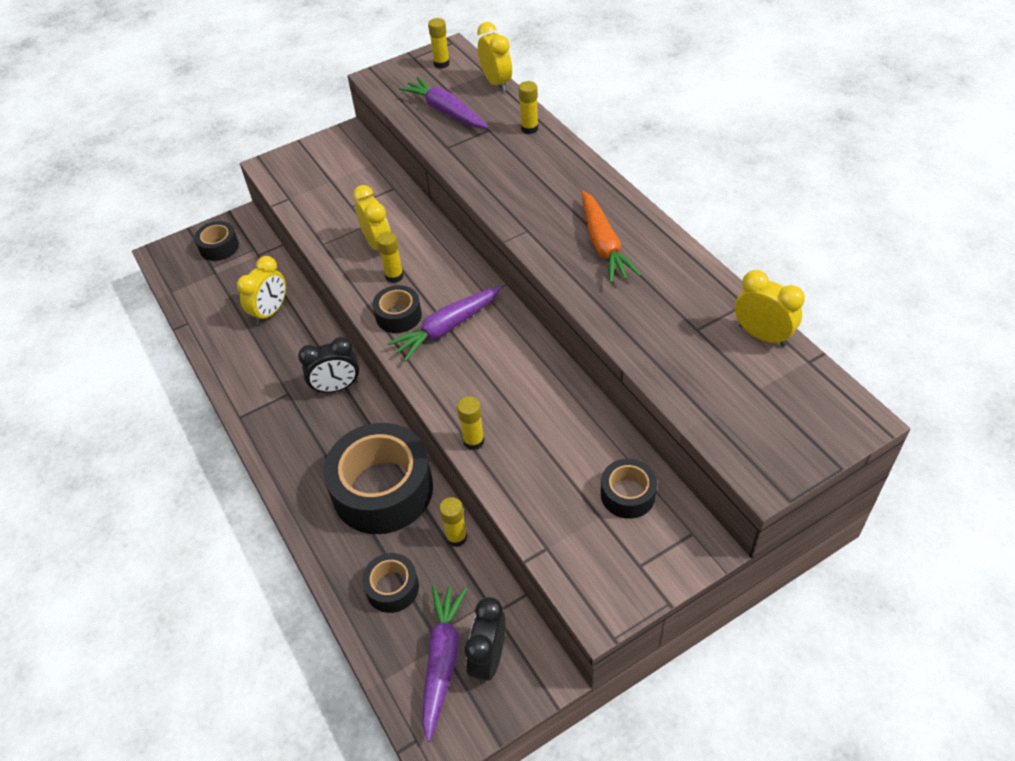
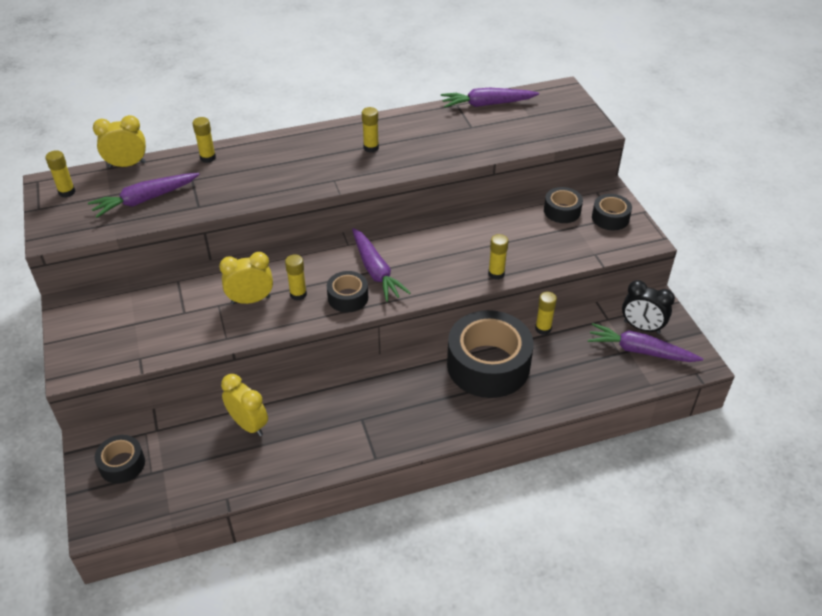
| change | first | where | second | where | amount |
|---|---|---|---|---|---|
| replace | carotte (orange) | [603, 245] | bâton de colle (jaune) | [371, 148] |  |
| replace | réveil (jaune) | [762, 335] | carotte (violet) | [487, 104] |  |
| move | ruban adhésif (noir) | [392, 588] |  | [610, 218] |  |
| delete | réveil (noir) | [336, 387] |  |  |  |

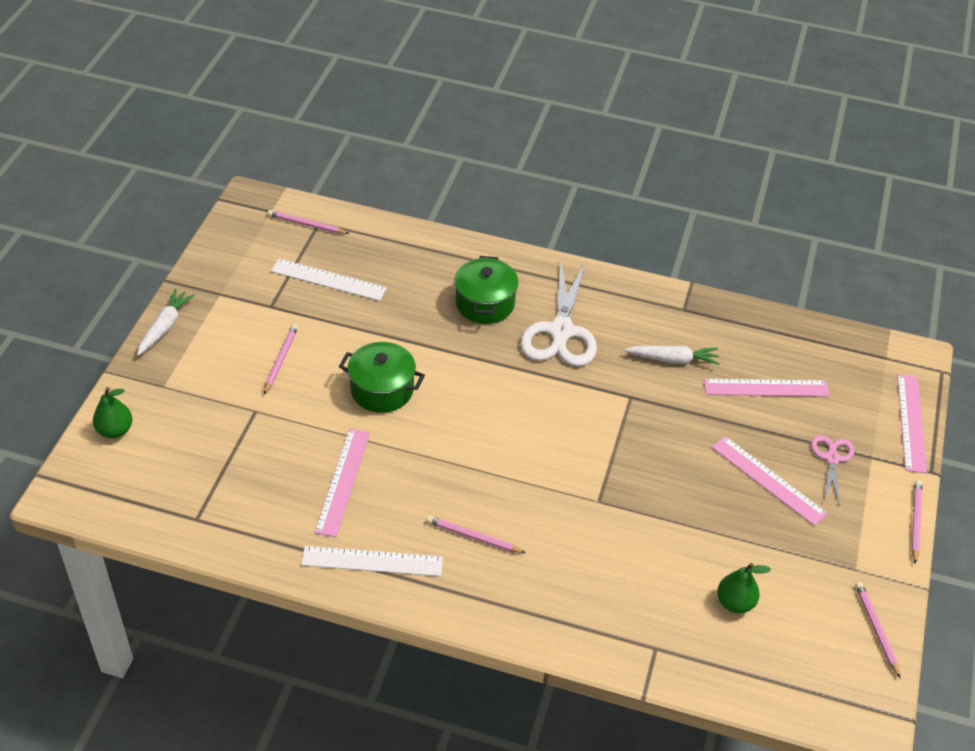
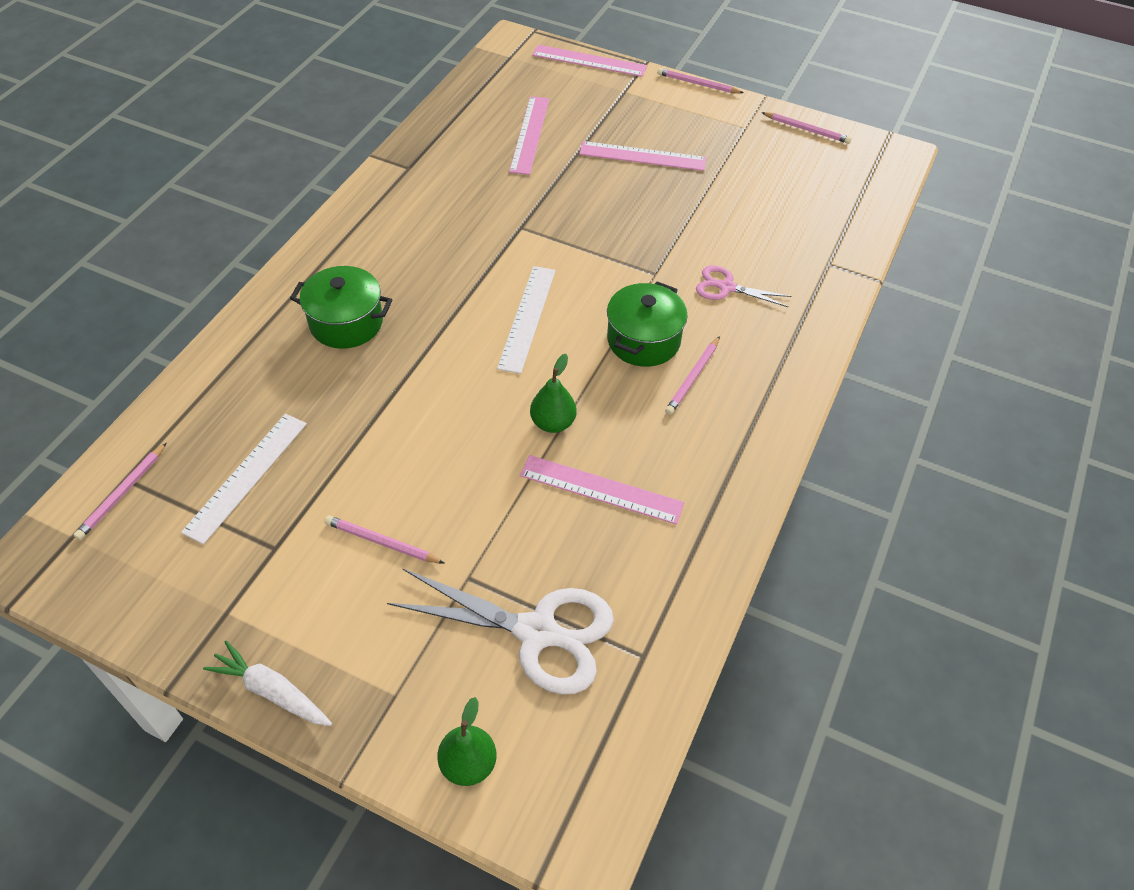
| change | first | where | second | where | amount |
|---|---|---|---|---|---|
| move | ciseaux (blanc) | [561, 331] |  | [536, 632] |  |
| move | règle (blanc) | [372, 561] |  | [527, 318] |  |
| move | poire (vert) | [735, 603] |  | [553, 423] |  |
| rotate | règle (rose) | [768, 480] |  | [642, 156] | 45 degrees clockwise |
| move | marmite (vert) | [382, 390] |  | [643, 340] |  |
| move | ciseaux (rose) | [832, 458] |  | [726, 287] |  |
| rotate | crayon (rose) | [876, 629] |  | [806, 130] | 150 degrees counterclockwise |
| delete | carotte (blanc) | [673, 359] |  |  |  |

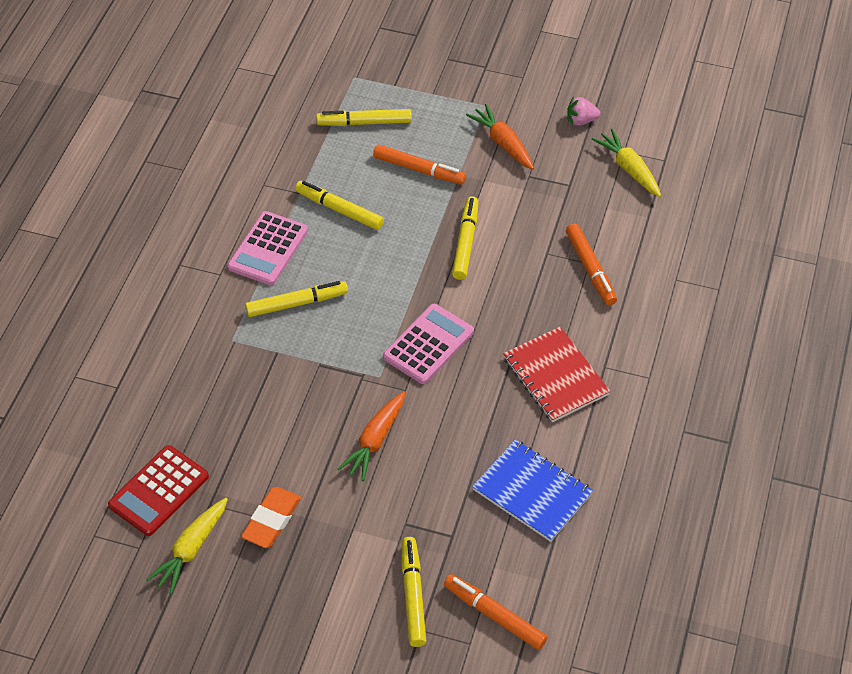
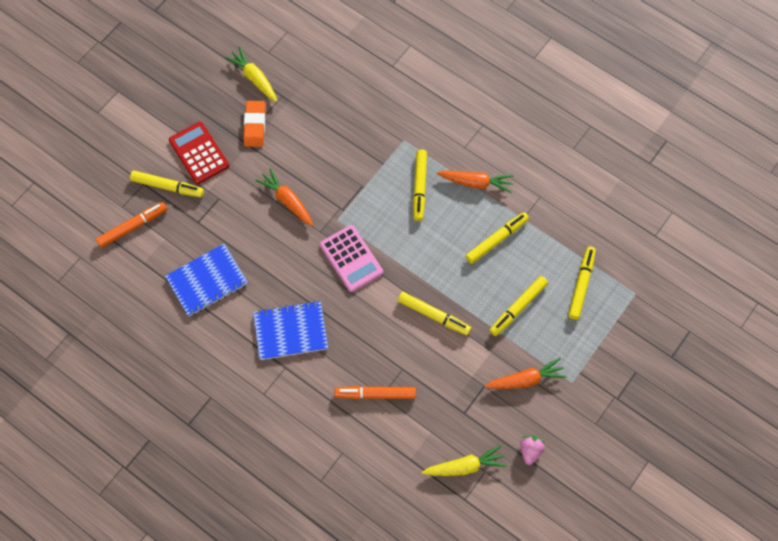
| change | first | where | second | where | amount |
|---|---|---|---|---|---|
| move | calculatrice (rouge) | [159, 491] |  | [199, 153] |  |
| rotate | gomme (orange) | [271, 520] |  | [255, 125] | 45 degrees clockwise |
| recolor | carnet (rouge) | [555, 376] | carnet (bleu) | [290, 331] |  |
| replace | calculatrice (rose) | [268, 249] | carotte (orange) | [476, 183] |  |
| recolor | feutre (orange) | [419, 170] | feutre (jaune) | [518, 308] |  |

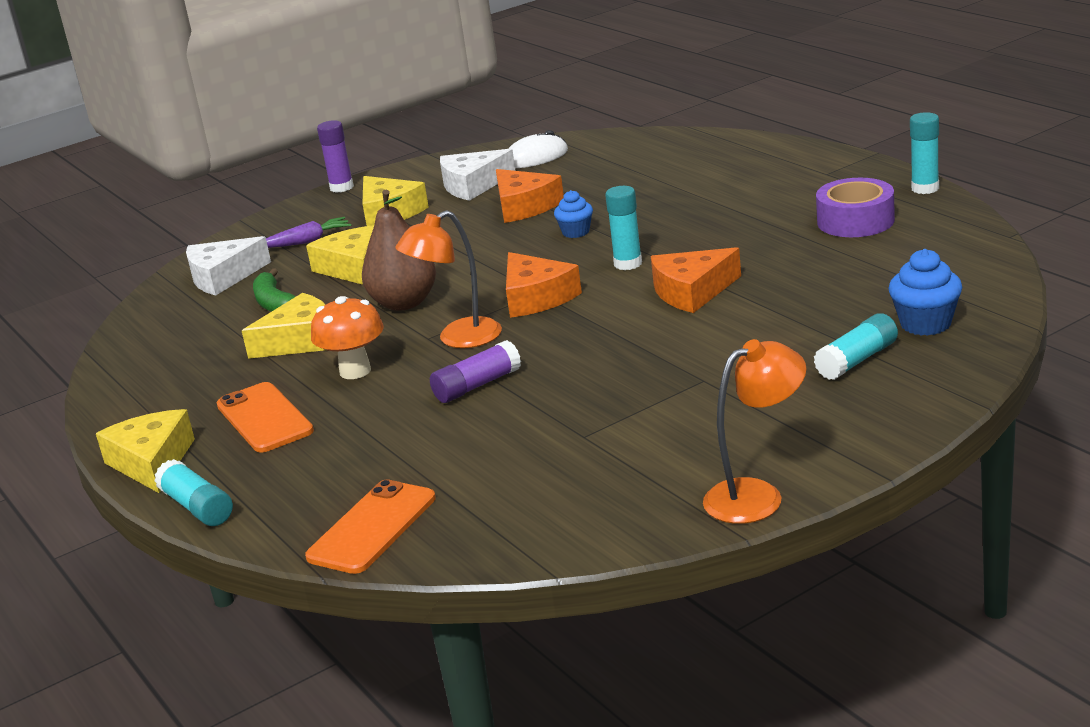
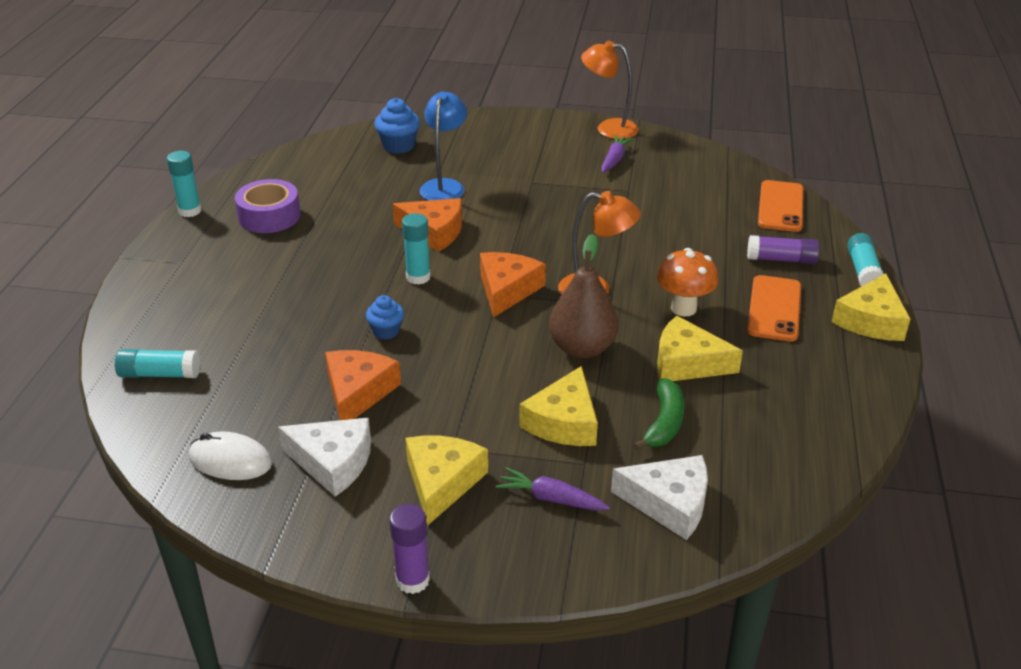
| change | first | where | second | where | amount |
|---|---|---|---|---|---|
| move | bâton de colle (turquoise) | [857, 360] |  | [159, 374] |  |
| insert |  |  | lampe (bleu) | [444, 186] |  |
| insert |  |  | carotte (violet) | [614, 160] |  |
| move | bâton de colle (violet) | [477, 386] |  | [781, 259] |  |
| rotate | téléphone (orange) | [372, 527] |  | [780, 206] | 60 degrees counterclockwise |

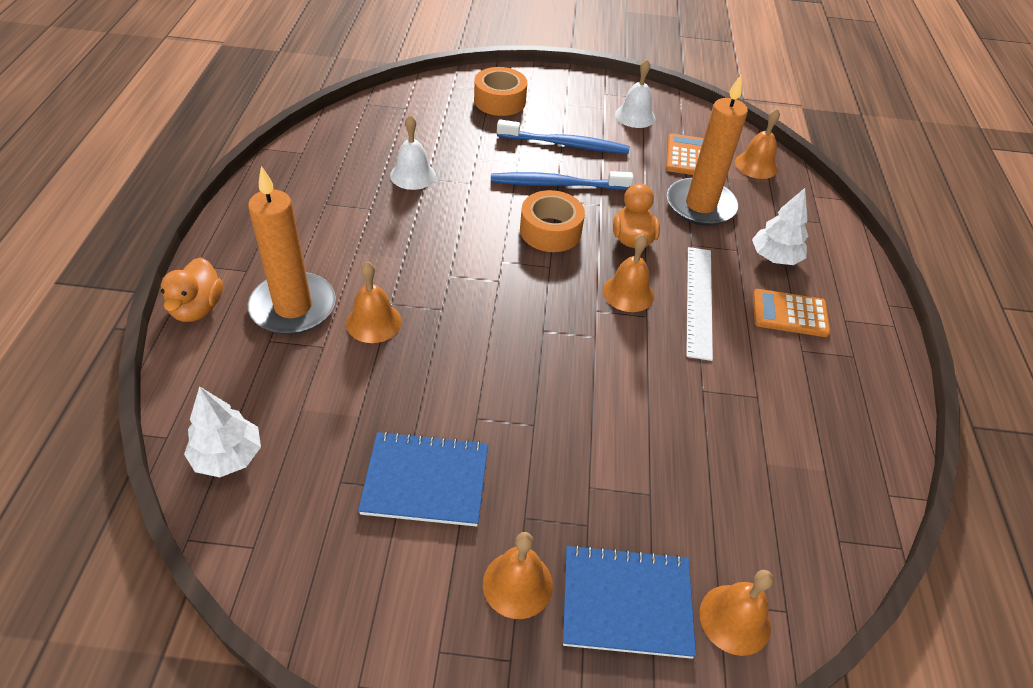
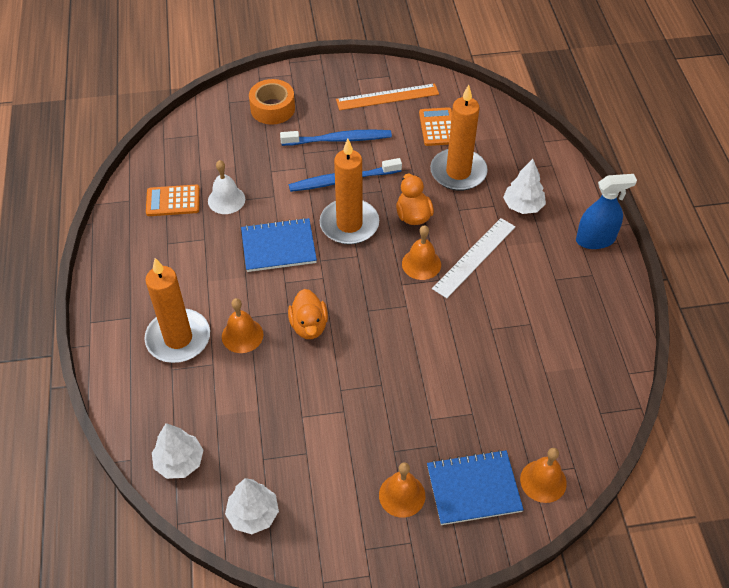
| change | first | where | second | where | amount |
|---|---|---|---|---|---|
| move | calculatrice (orange) | [790, 314] |  | [173, 201] |  |
| insert |  |  | arbre (blanc) | [253, 514] |  |
| move | carnet (bleu) | [425, 481] |  | [278, 247] |  |
| move | canard (orange) | [197, 308] |  | [309, 326] |  |
| replace | ruban adhésif (orange) | [550, 231] | bougie (orange) | [349, 224] |  |
| replace | cloche (blanc) | [635, 116] | règle (orange) | [387, 97] |  |
| rotate | règle (blanc) | [699, 300] |  | [474, 257] | 45 degrees clockwise |
| insert |  |  | vaporisateur (bleu) | [595, 239] |  |
| delete | cloche (orange) | [756, 165] |  |  |  |

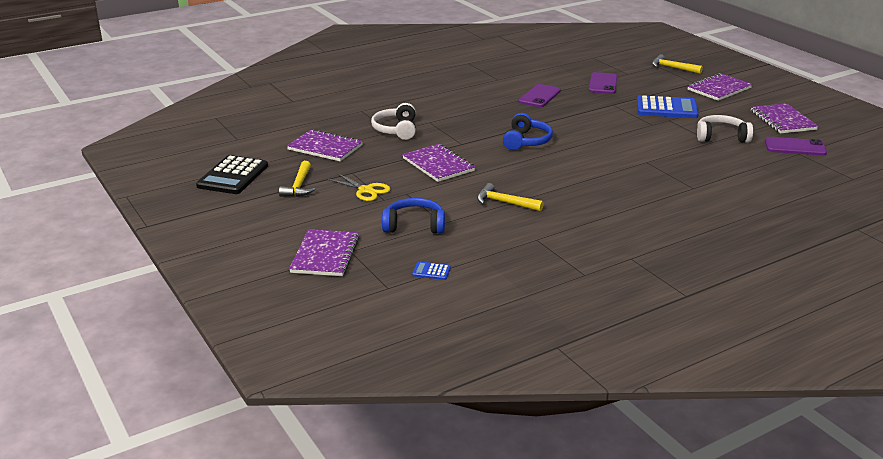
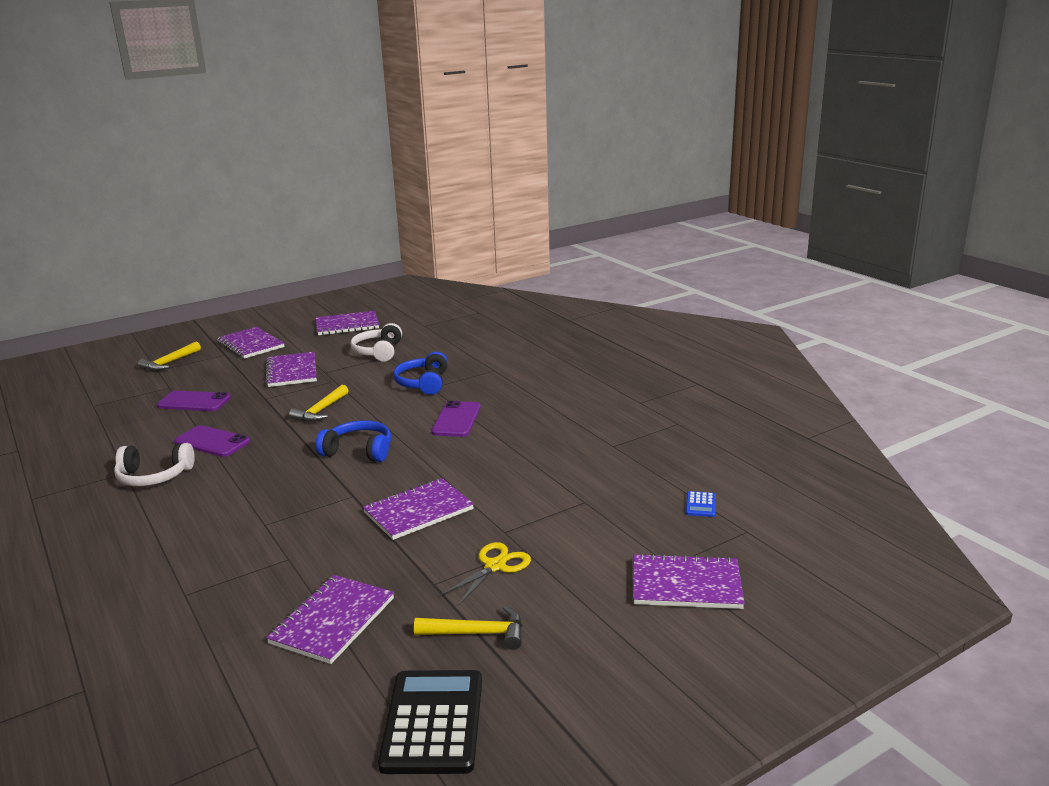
| change | first | where | second | where | amount |
|---|---|---|---|---|---|
| move | casque audio (blanc) | [396, 130] |  | [154, 476] |  |
| replace | calculatrice (bleu) | [666, 108] | carnet (violet) | [292, 371] |  |
| move | marteau (jaune) | [504, 202] |  | [321, 411] |  |
| rotate | calculatrice (noir) | [233, 176] |  | [433, 722] | 105 degrees counterclockwise |
| move | casque audio (bleu) | [414, 225] |  | [423, 383] |  |
| move | téléphone (violet) | [795, 147] |  | [456, 419] |  |

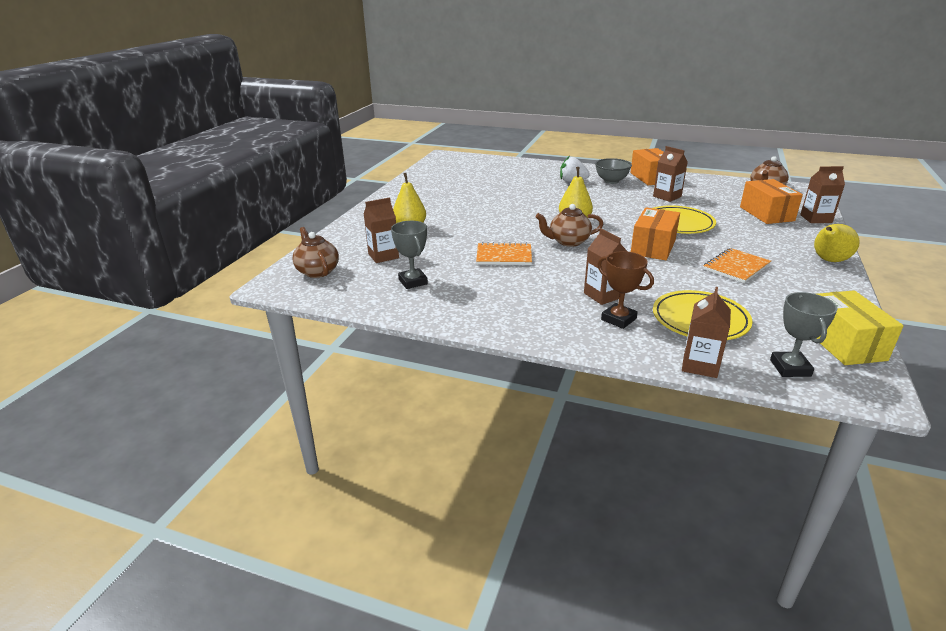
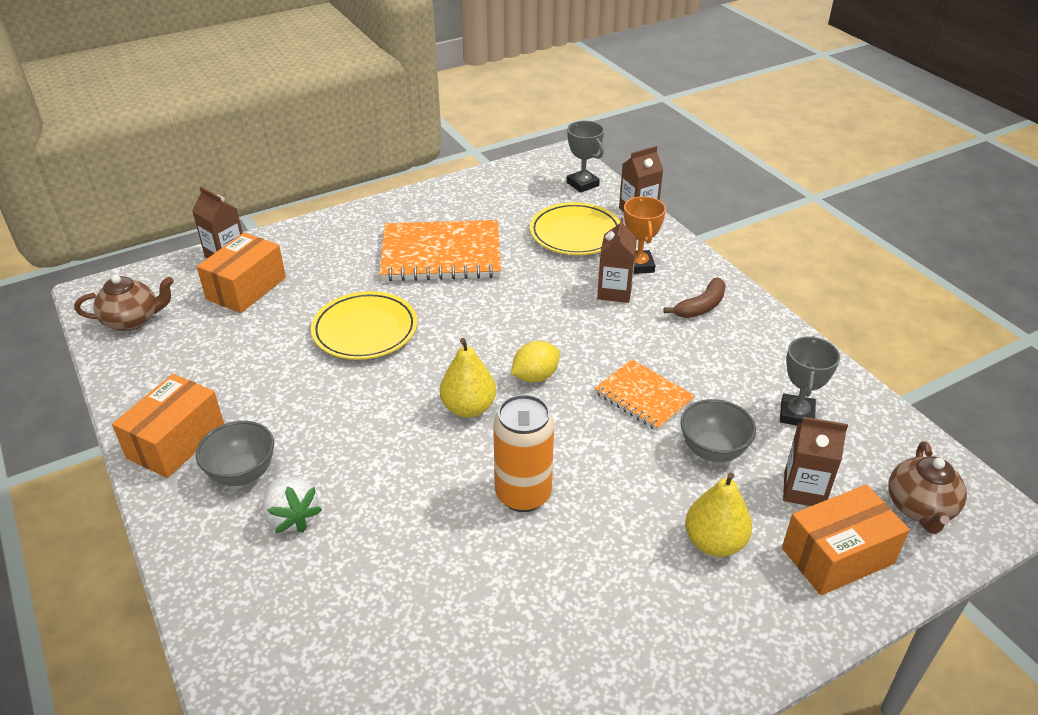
| change | first | where | second | where | amount |
|---|---|---|---|---|---|
| resize | carnet (orange) | [736, 267] |  | [441, 254] | x1.75 |
| insert |  |  | canette (orange) | [523, 494] |  |
| replace | théière (marron) | [568, 241] | citron (jaune) | [535, 376] |  |
| rotate | trophée (gris) | [790, 368] |  | [582, 184] | 75 degrees counterclockwise |
| recolor | trophée (marron) | [618, 319] | trophée (orange) | [638, 265] |  |
| insert |  |  | banane (marron) | [701, 306] |  |
| insert |  |  | bol (gris) | [712, 450] |  |
| move | boîte (orange) | [653, 247] |  | [837, 555] |  |
| delete | brique de lait (marron) | [667, 196] |  |  |  |
| delete | poire (jaune) | [829, 261] |  |  |  |
| delete | boîte (jaune) | [843, 343] |  |  |  |

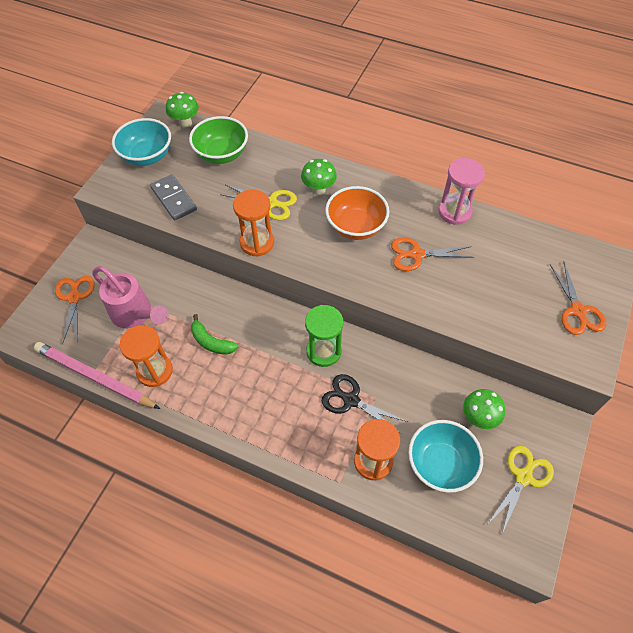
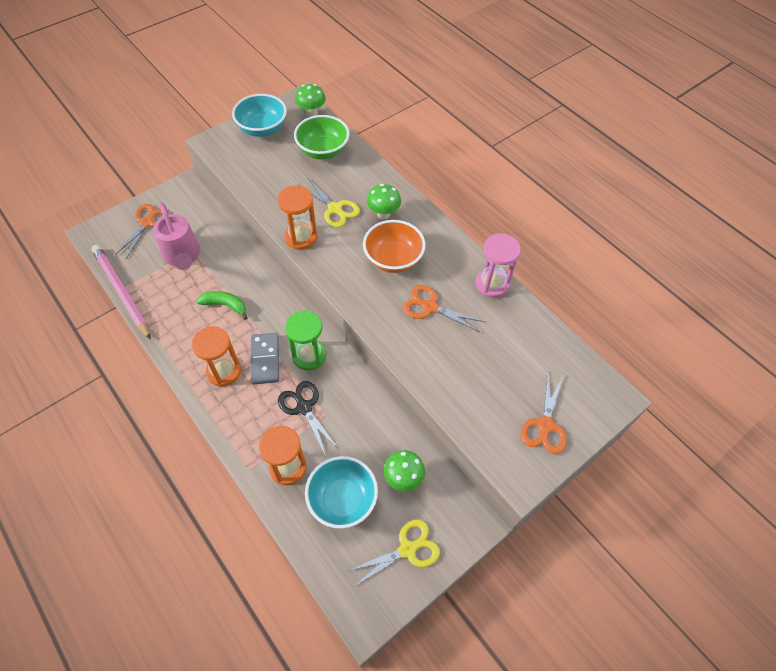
| change | first | where | second | where | amount |
|---|---|---|---|---|---|
| move | sablier (orange) | [155, 371] |  | [224, 371] |  |
| rotate | banane (vert) | [211, 342] |  | [225, 305] | 135 degrees clockwise |
| move | domino (gris) | [174, 199] |  | [265, 359] |  |

